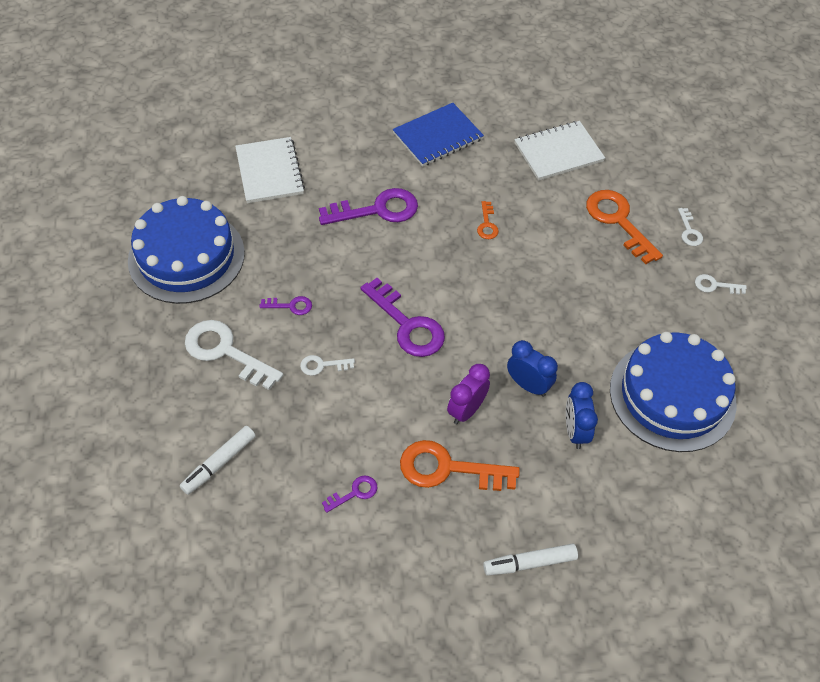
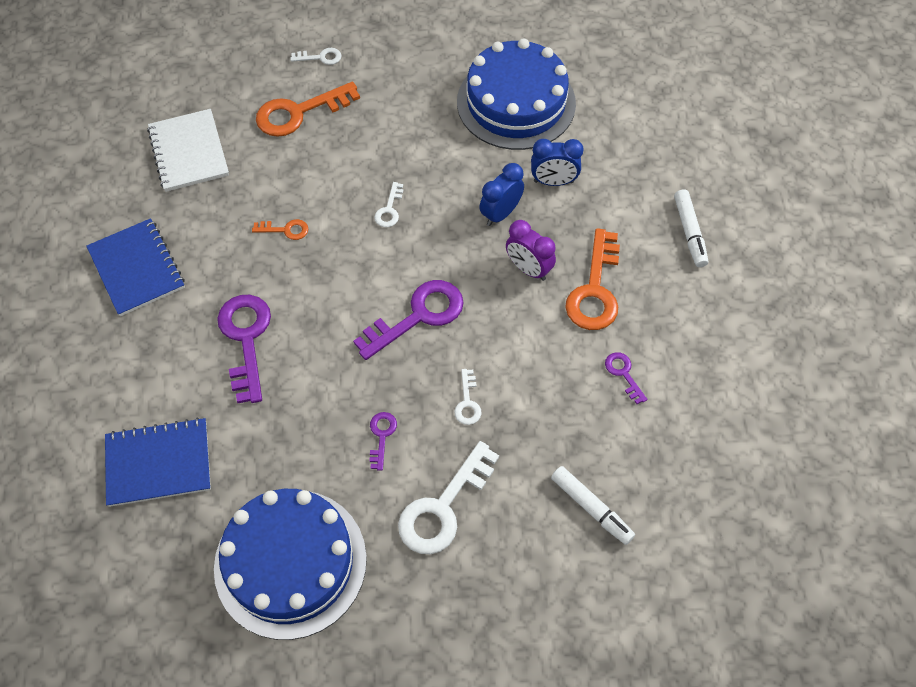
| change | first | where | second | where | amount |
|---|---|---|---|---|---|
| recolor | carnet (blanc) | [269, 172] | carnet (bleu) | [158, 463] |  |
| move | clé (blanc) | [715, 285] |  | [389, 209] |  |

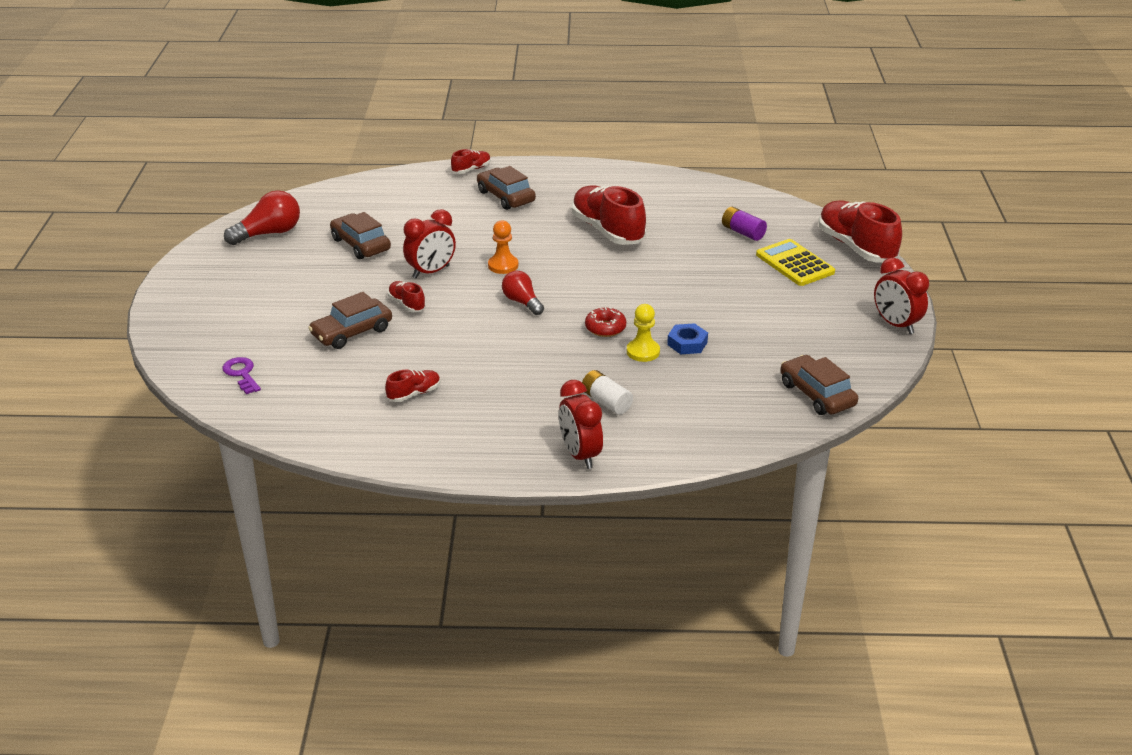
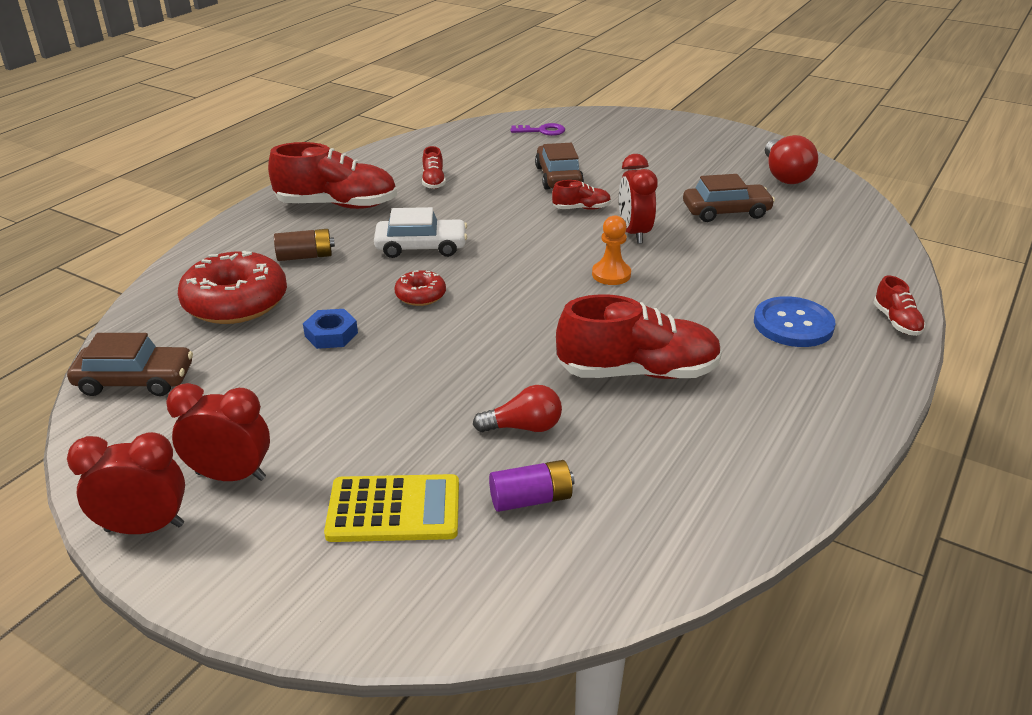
| change | first | where | second | where | amount |
|---|---|---|---|---|---|
| move | réveil (rouge) | [580, 455] |  | [231, 476] |  |
| insert |  |  | beignet (rouge) | [236, 302] |  |
| move | chaussure (rouge) | [856, 247] |  | [337, 205] |  |
| recolor | pile (blanc) | [606, 402] | pile (marron) | [305, 256] |  |
| insert |  |  | voiture (blanc) | [421, 247] |  |
| move | ampoule (rouge) | [522, 302] |  | [523, 427] |  |
| replace | voiture (marron) | [505, 197] | bouton (bleu) | [793, 324] |  |
| delete | pion (jaune) | [643, 352] |  |  |  |

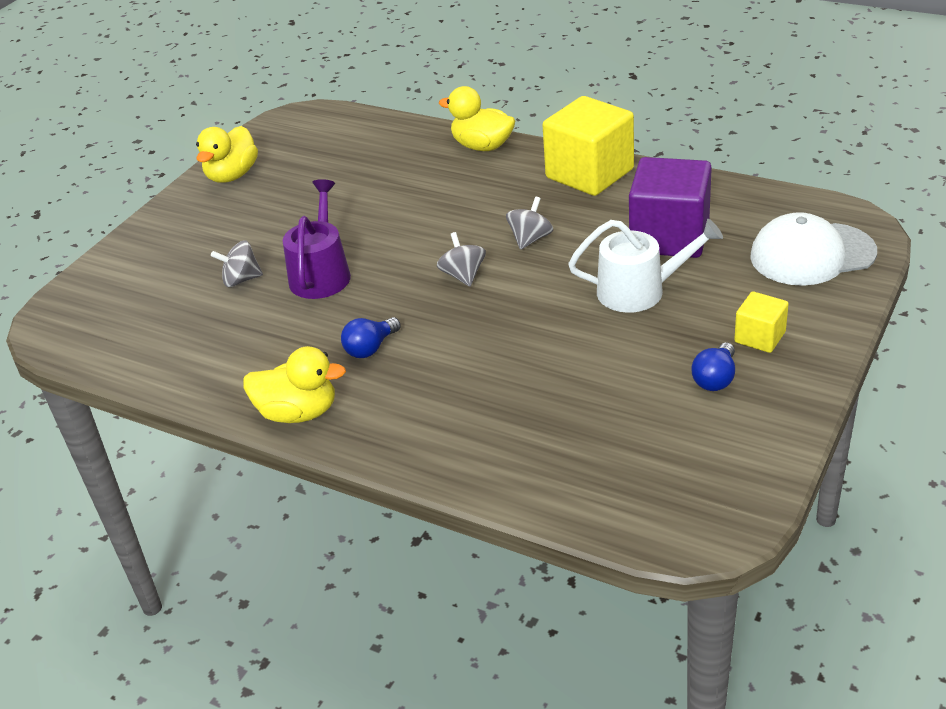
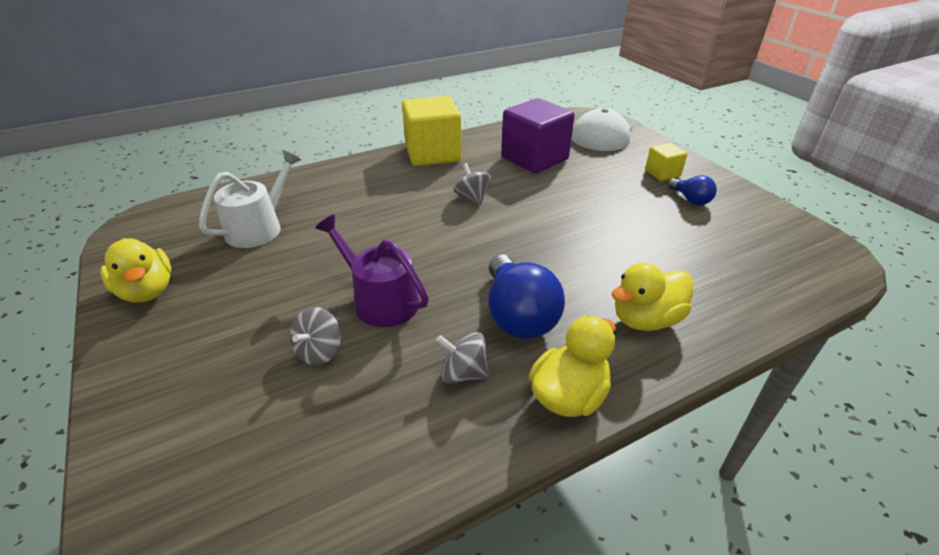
| change | first | where | second | where | amount |
|---|---|---|---|---|---|
| move | arrosoir (blanc) | [639, 291] |  | [259, 228] |  |
| move | toupie (gris) | [463, 275] |  | [463, 373] |  |
| resize | ampoule (bleu) | [370, 348] |  | [518, 315] | x1.86 |
| move | canard (jaune) | [482, 146] |  | [645, 319] |  |

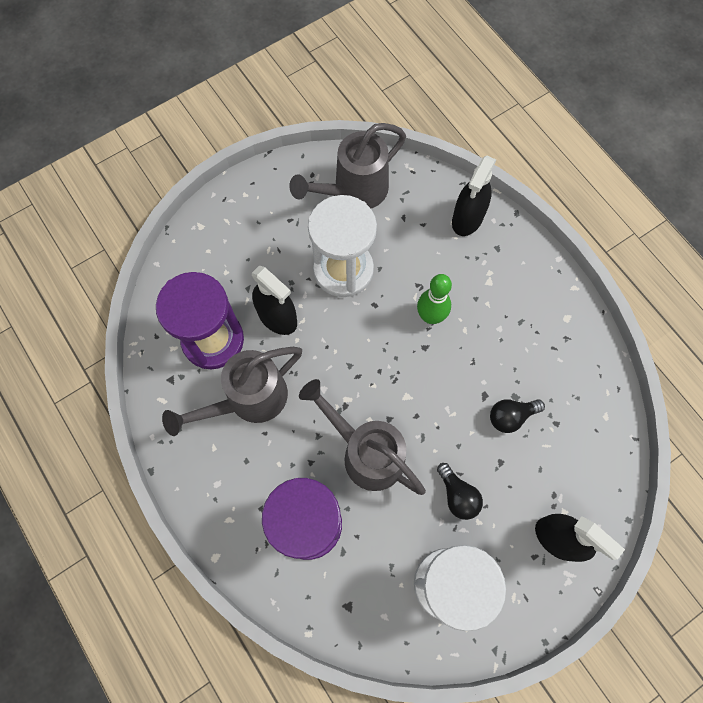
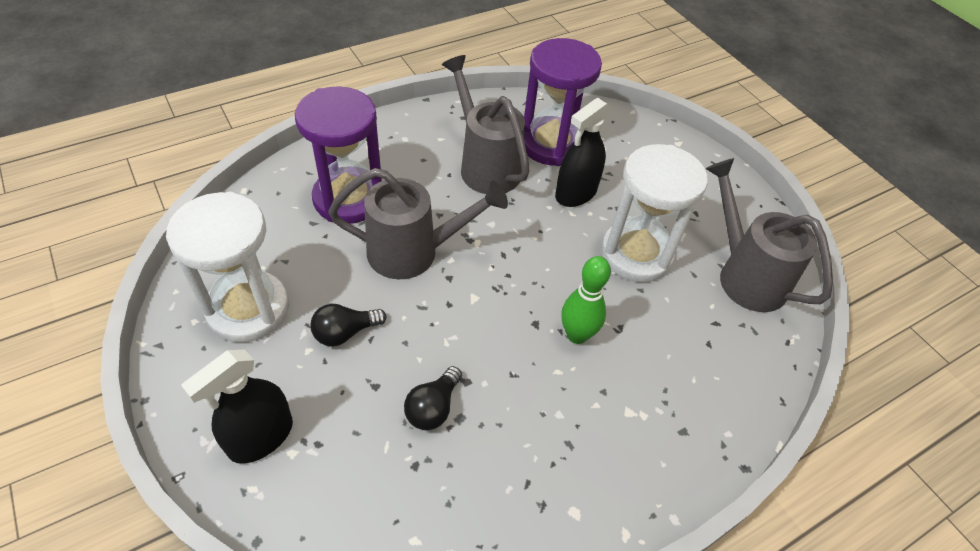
| change | first | where | second | where | amount |
|---|---|---|---|---|---|
| rotate | arrosoir (gris) | [366, 453] |  | [413, 252] | 45 degrees clockwise |
| rotate | ampoule (noir) | [511, 416] |  | [433, 408] | 135 degrees counterclockwise |
| delete | vaporisateur (noir) | [467, 218] |  |  |  |

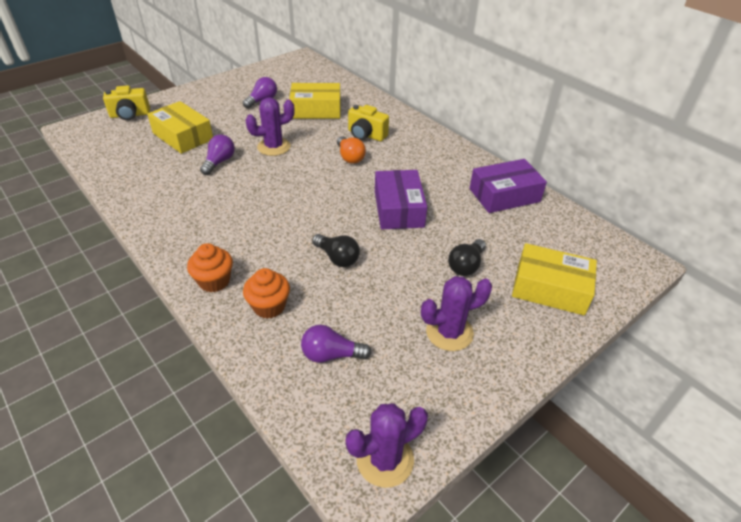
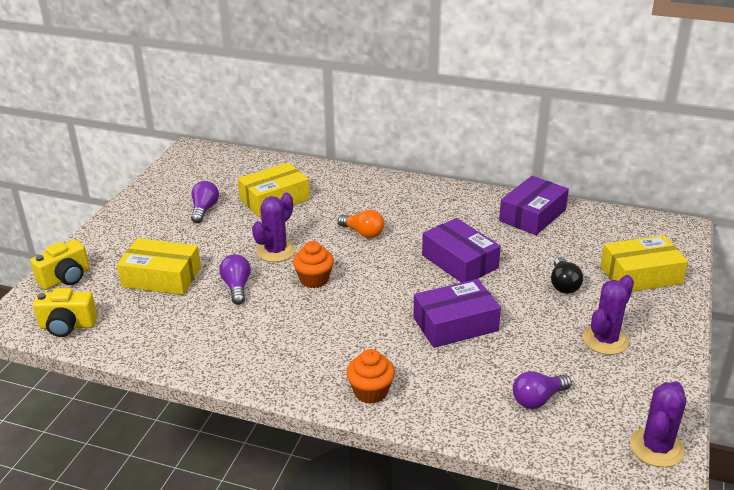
| change | first | where | second | where | amount |
|---|---|---|---|---|---|
| move | appareil photo (jaune) | [366, 135] |  | [67, 326] |  |
| move | muffin (orange) | [269, 306] |  | [314, 279] |  |
| replace | ampoule (noir) | [337, 258] | boîte (violet) | [455, 324] |  |

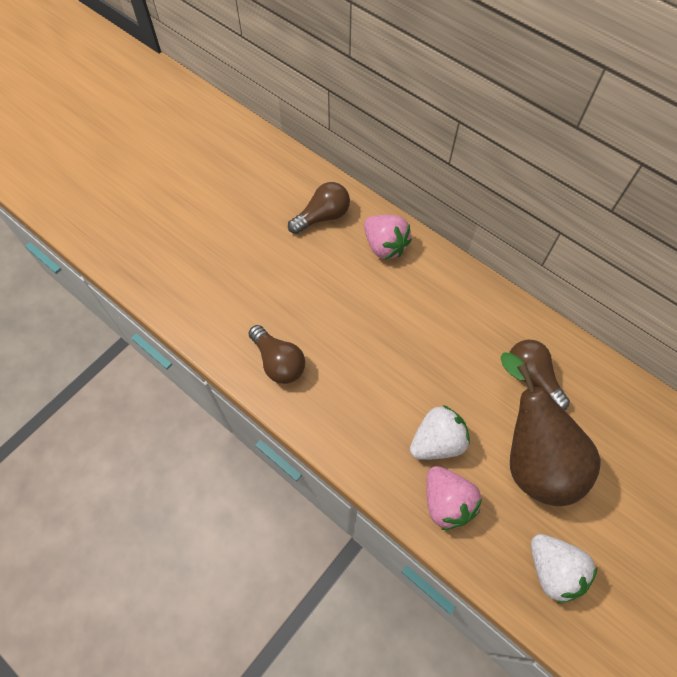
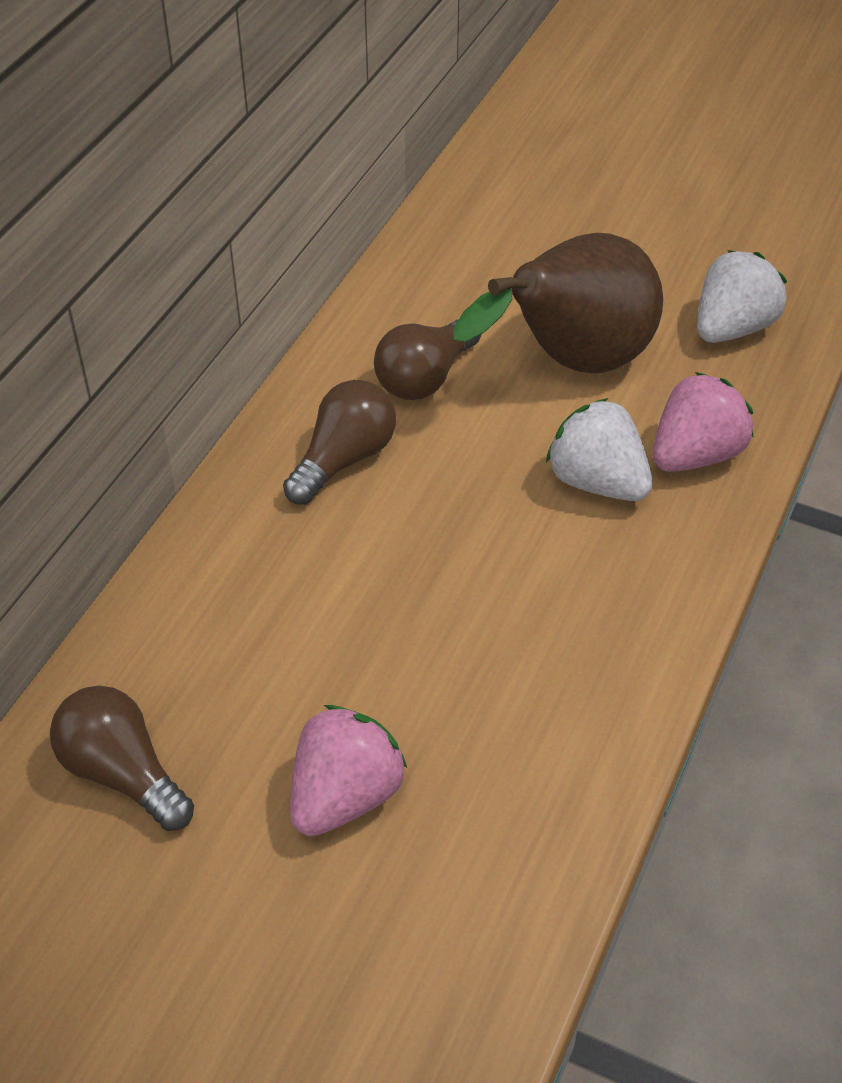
| change | first | where | second | where | amount |
|---|---|---|---|---|---|
| move | ampoule (marron) | [278, 362] |  | [344, 459] |  |
| move | fraise (rose) | [384, 246] |  | [345, 796] |  |

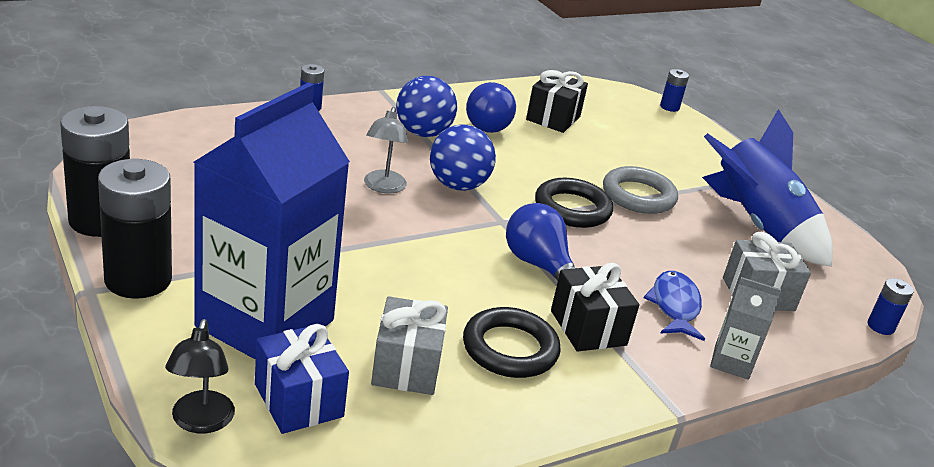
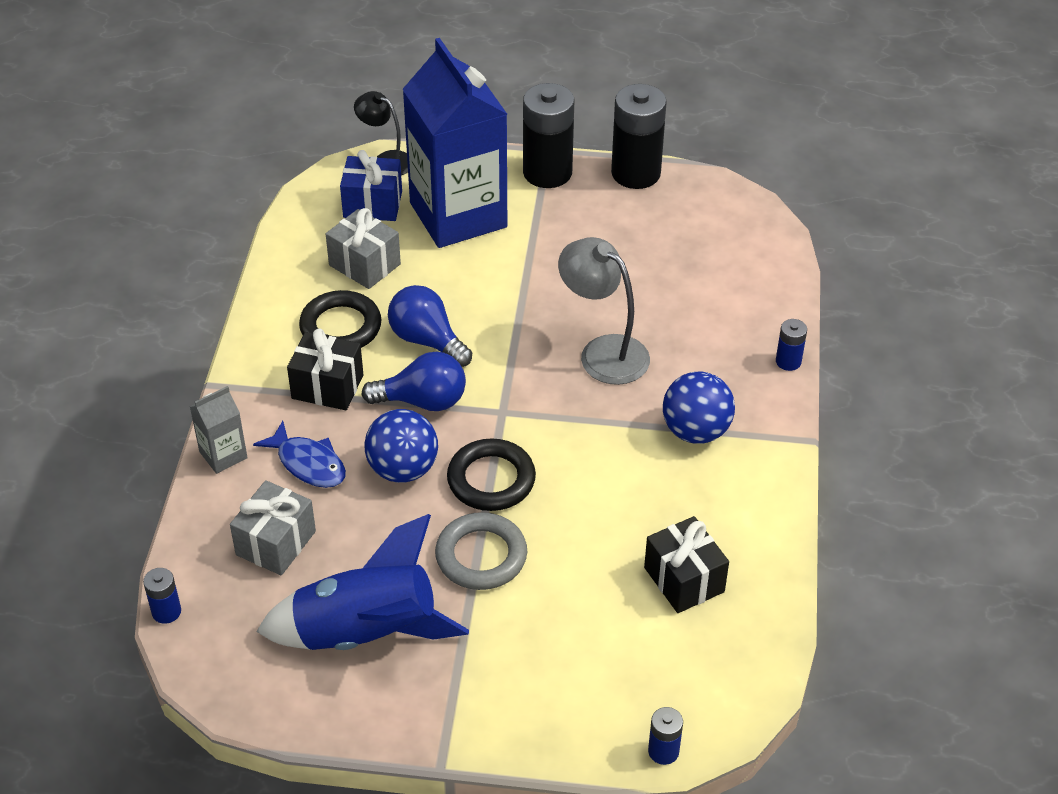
| change | first | where | second | where | amount |
|---|---|---|---|---|---|
| move | balle (bleu) | [458, 185] |  | [403, 469] |  |
| move | ampoule (bleu) | [488, 124] |  | [427, 340] |  |
| resize | lampe (gris) | [383, 187] |  | [603, 352] | x1.55 |

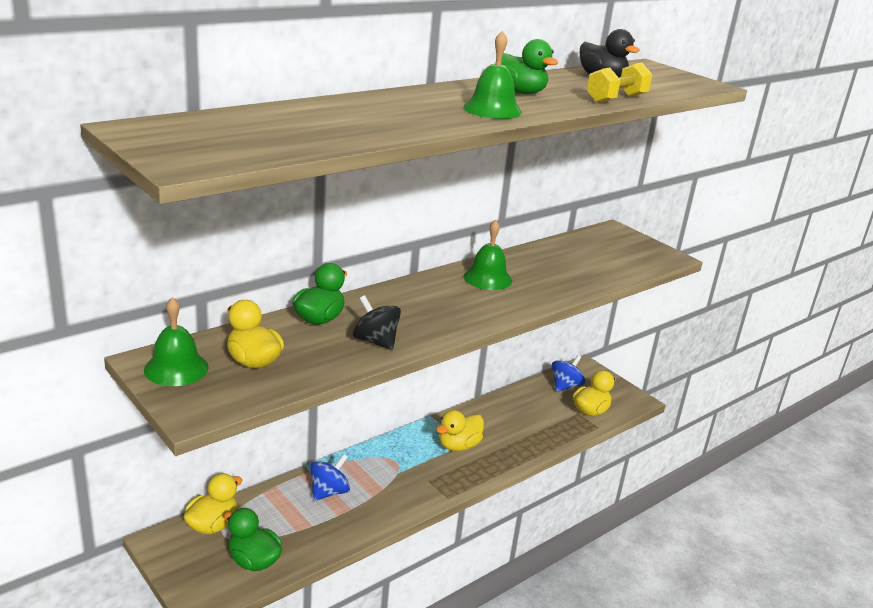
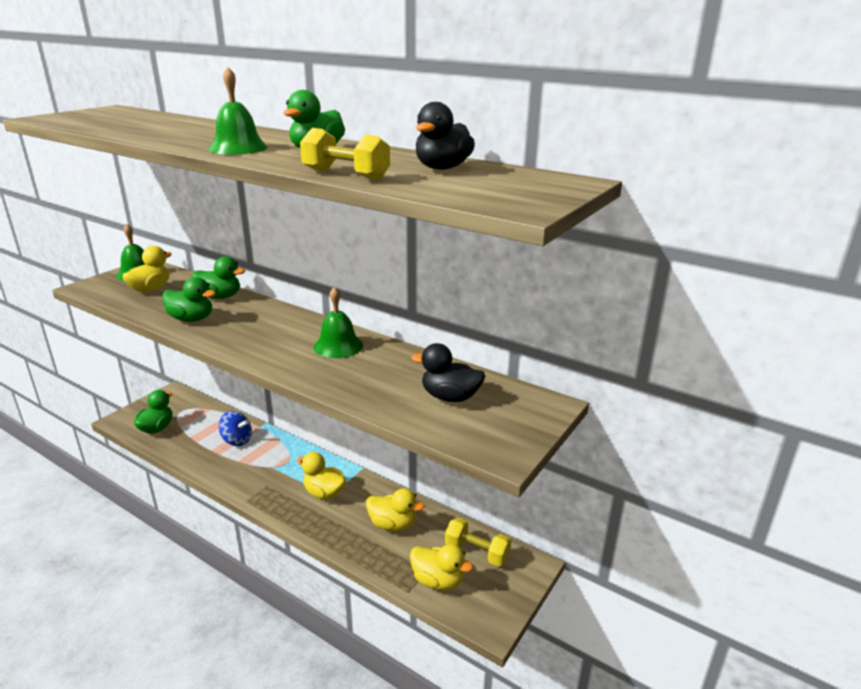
| change | first | where | second | where | amount |
|---|---|---|---|---|---|
| replace | toupie (noir) | [375, 341] | canard (vert) | [191, 319] |  |
| move | canard (jaune) | [212, 525] |  | [393, 524] |  |
| insert |  |  | canard (noir) | [450, 397] |  |
| replace | toupie (bleu) | [565, 386] | haltère (jaune) | [477, 552] |  |

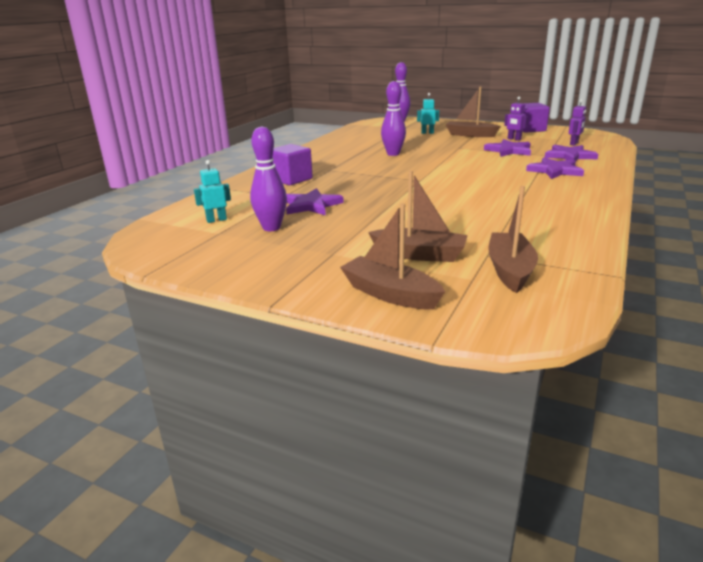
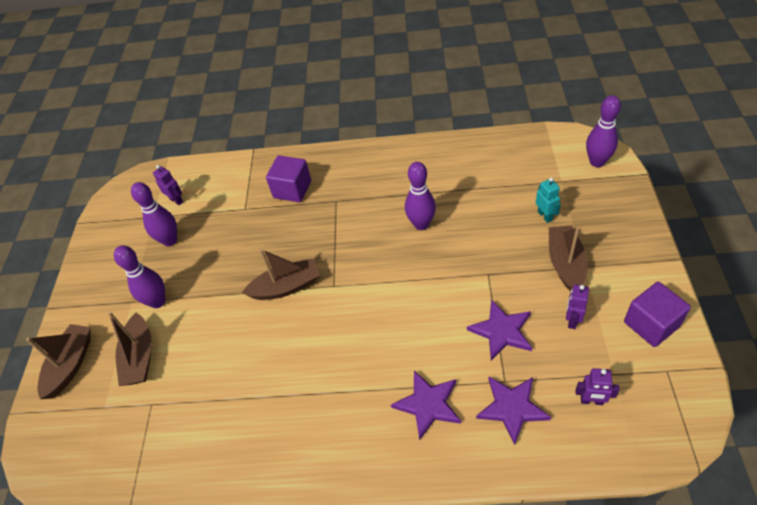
| change | first | where | second | where | amount |
|---|---|---|---|---|---|
| insert |  |  | quille (violet) | [157, 302] |  |
| recolor | robot (turquoise) | [216, 220] | robot (violet) | [176, 200] |  |
| move | bateau (marron) | [510, 270] |  | [286, 287] |  |
| delete | étoile (violet) | [311, 205] |  |  |  |

